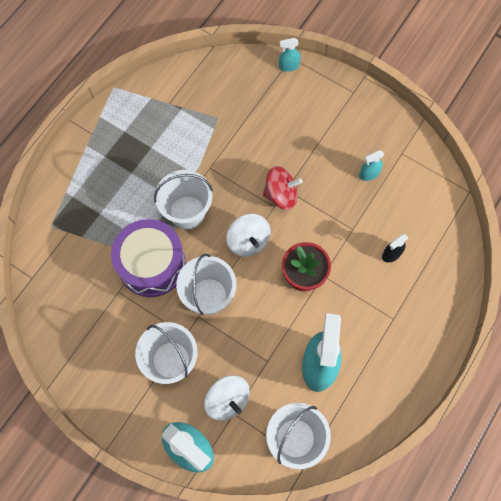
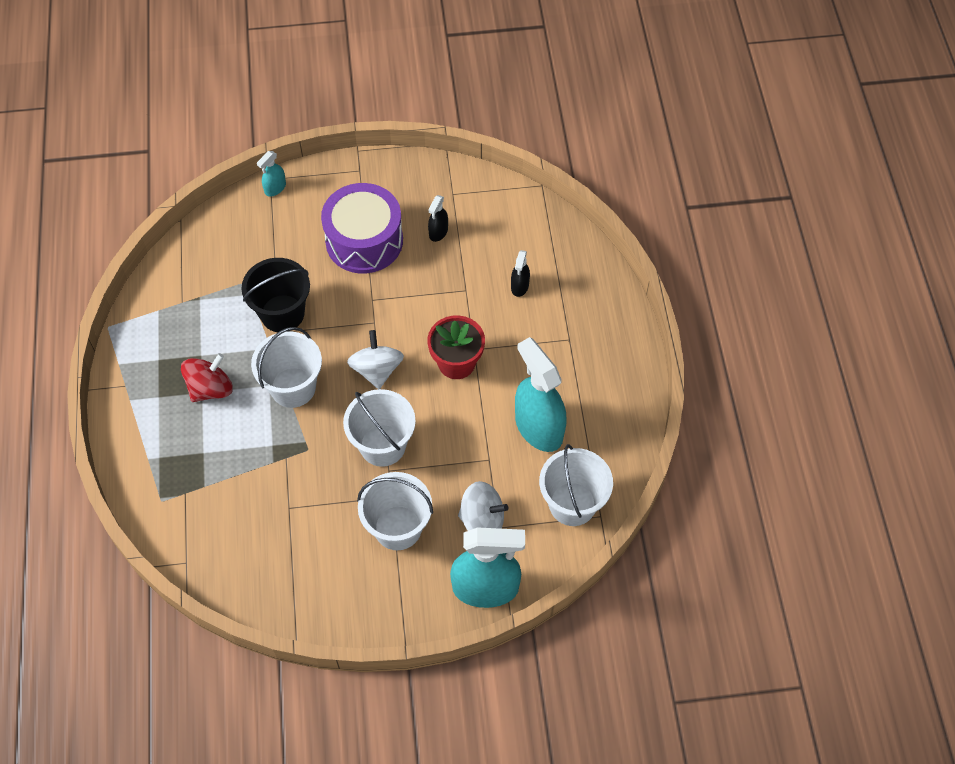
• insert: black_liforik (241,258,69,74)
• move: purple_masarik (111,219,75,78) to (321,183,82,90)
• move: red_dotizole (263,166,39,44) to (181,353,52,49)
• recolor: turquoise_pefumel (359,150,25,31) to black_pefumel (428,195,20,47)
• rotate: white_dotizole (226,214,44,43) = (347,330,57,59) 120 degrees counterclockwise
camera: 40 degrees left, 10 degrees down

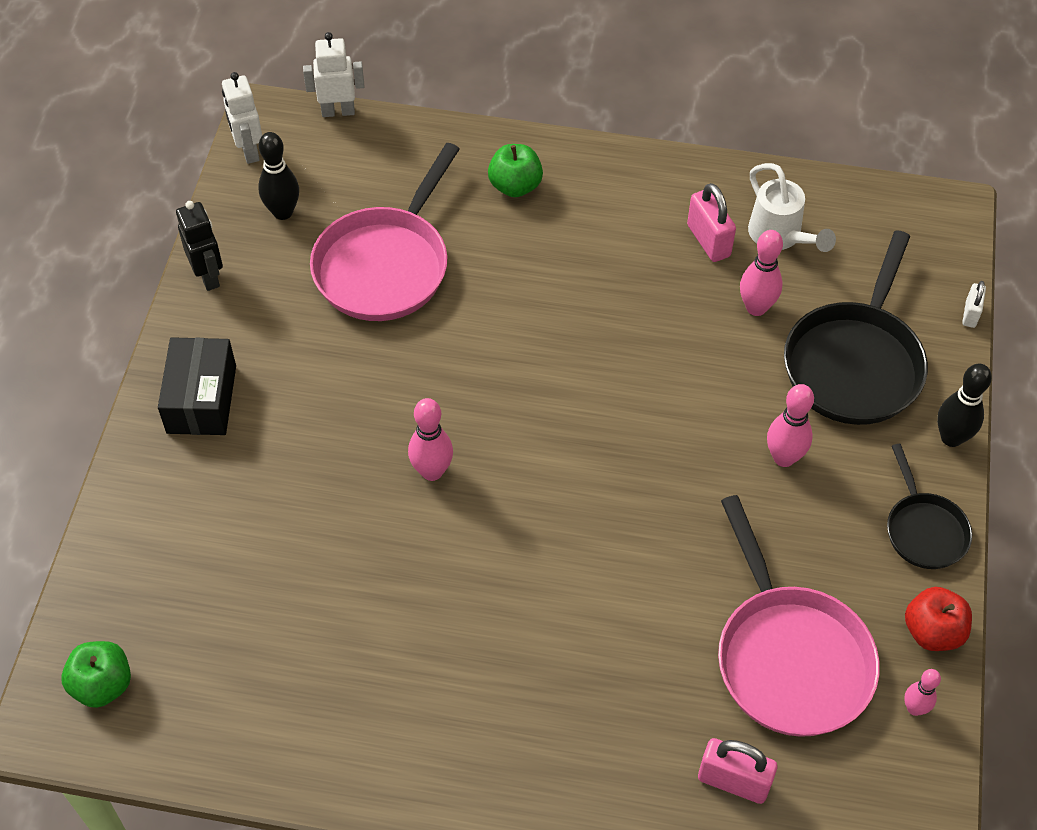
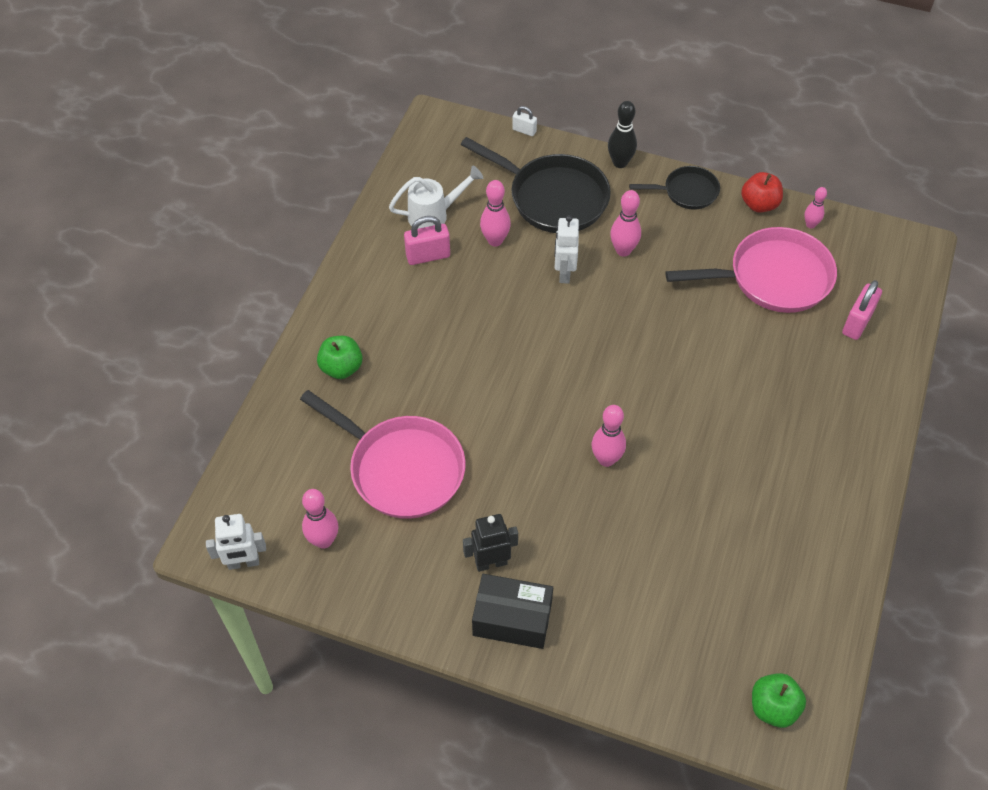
• move: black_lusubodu (176,201,47,90) to (463,514,55,58)
• move: white_lusubodu (303,32,62,85) to (554,215,25,69)
• recolor: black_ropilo (258,132,41,88) to pink_ropilo (302,489,36,60)
camera: 80 degrees left, 0 degrees up

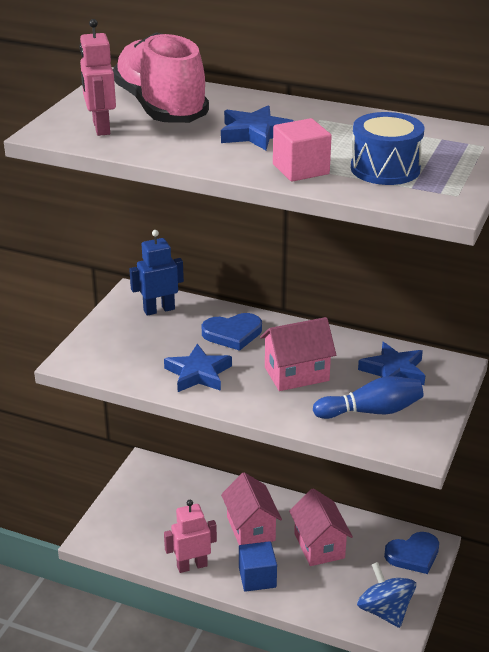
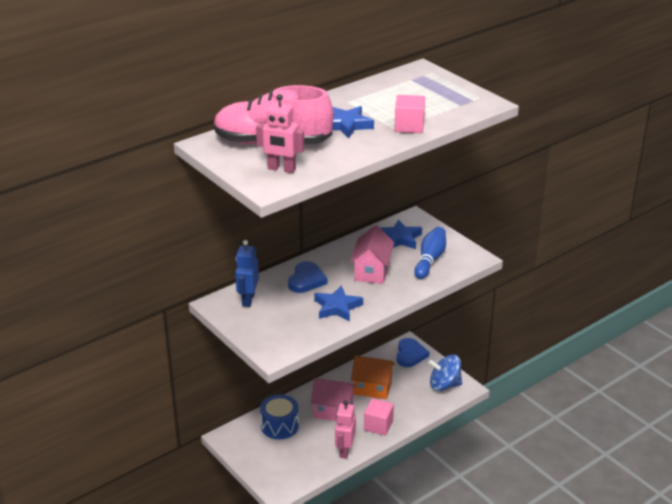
• move: blue_masarik (351,112,74,73) to (260,394,39,45)
• recolor: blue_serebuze (239,541,38,51) to pink_serebuze (364,398,30,38)
• recolor: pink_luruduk (289,488,64,78) to orange_luruduk (351,355,44,44)
camera: 60 degrees left, 0 degrees up

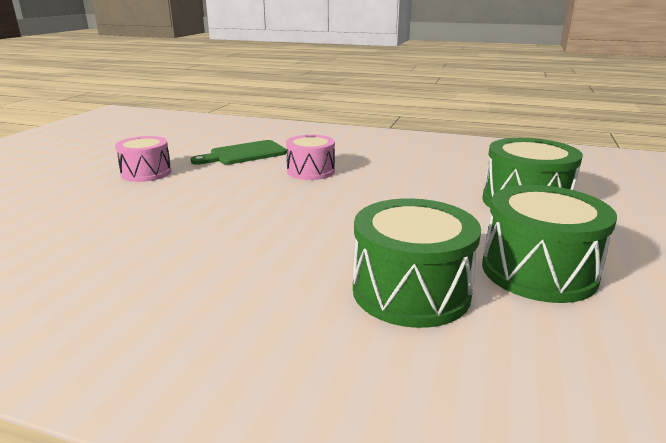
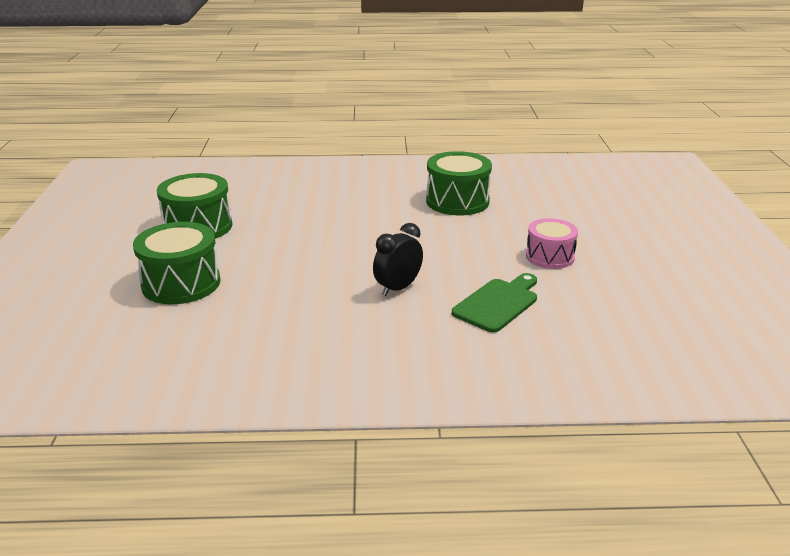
• move: green_masarik (353,198,128,130) to (426,151,66,64)
• replace: pink_masarik (286,135,49,45) to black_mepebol (373,223,50,73)
camera: 160 degrees right, 5 degrees up

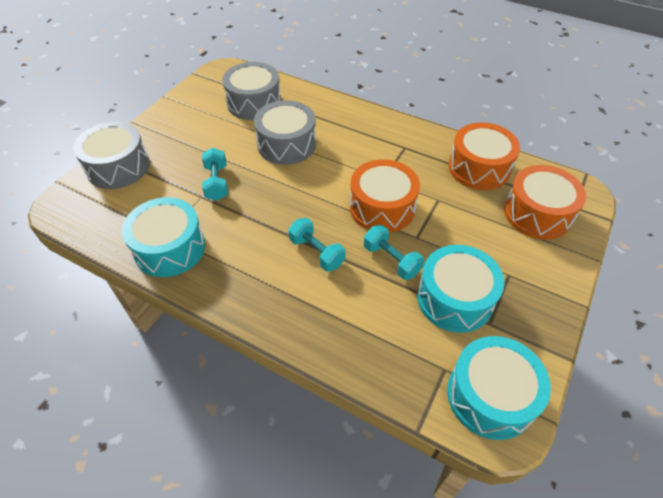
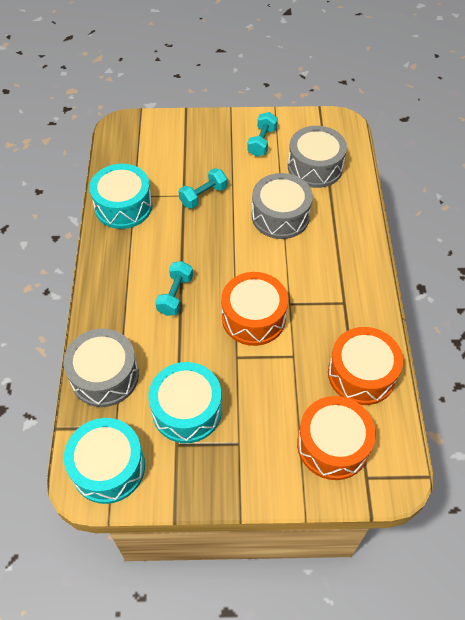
• move: grey_masarik (73,122,77,67) to (64,328,75,79)
• move: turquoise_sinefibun (364,225,60,55) to (247,112,31,45)
camera: 60 degrees right, 5 degrees up

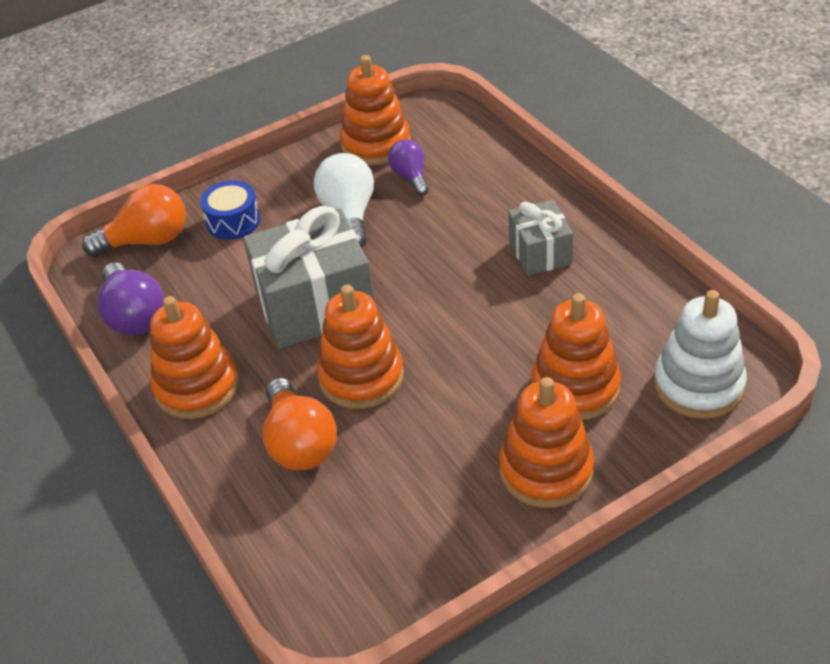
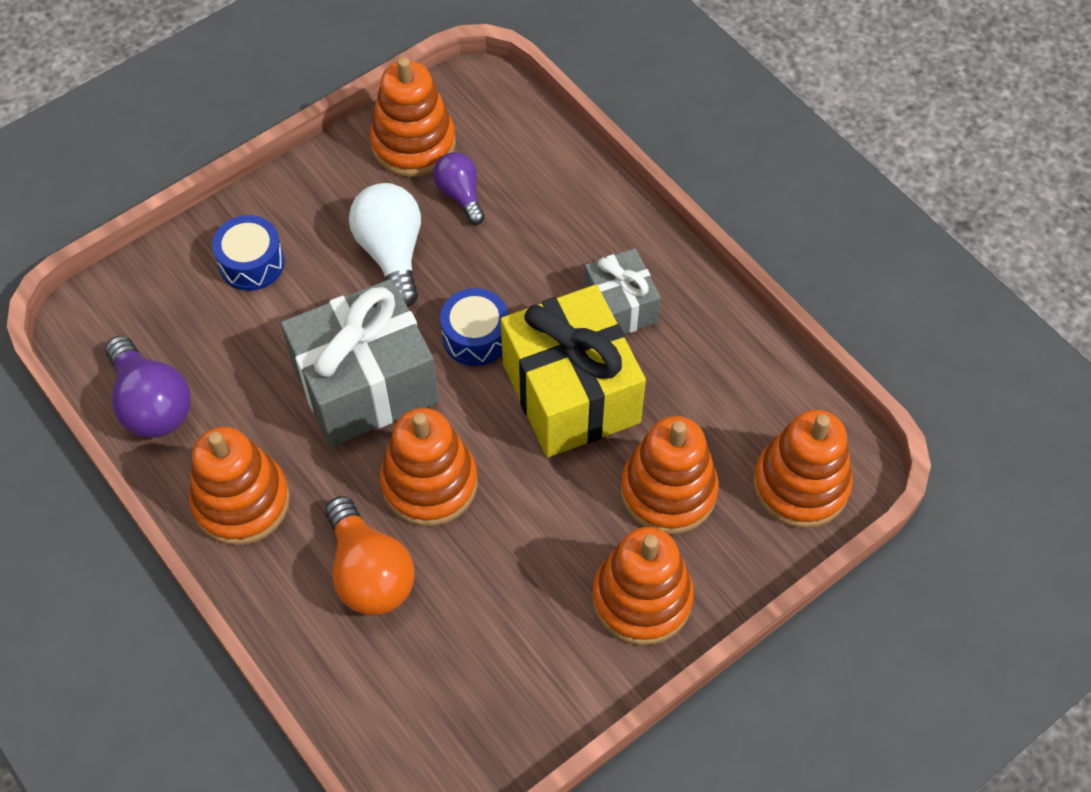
• delete: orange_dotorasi (82,184,104,73)
• insert: blue_masarik (440,288,68,78)
• insert: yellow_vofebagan (501,285,145,172)
• recolor: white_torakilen (654,290,93,129) to orange_torakilen (753,410,100,118)
camera: 10 degrees left, 15 degrees up

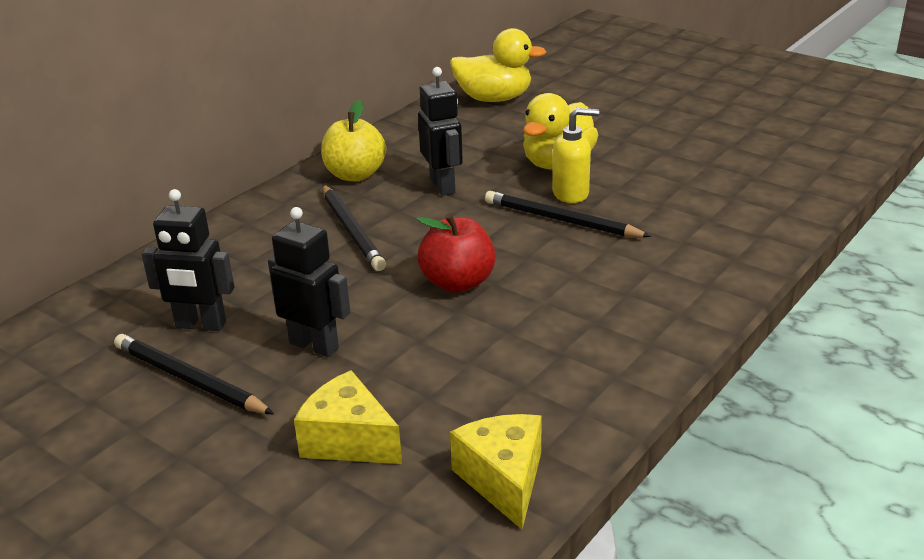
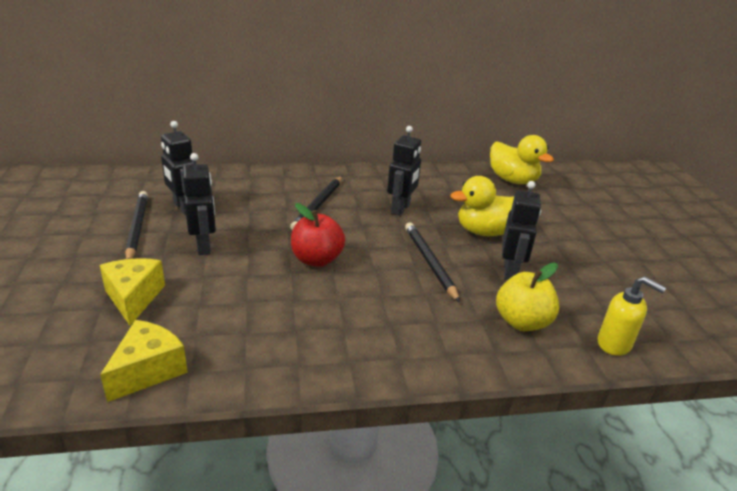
• insert: black_lusubodu (502,181,39,99)
• move: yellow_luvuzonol (321,100,65,81) to (496,263,63,68)
• move: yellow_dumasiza (552,108,47,95) to (598,276,68,80)
camera: 40 degrees right, 0 degrees up

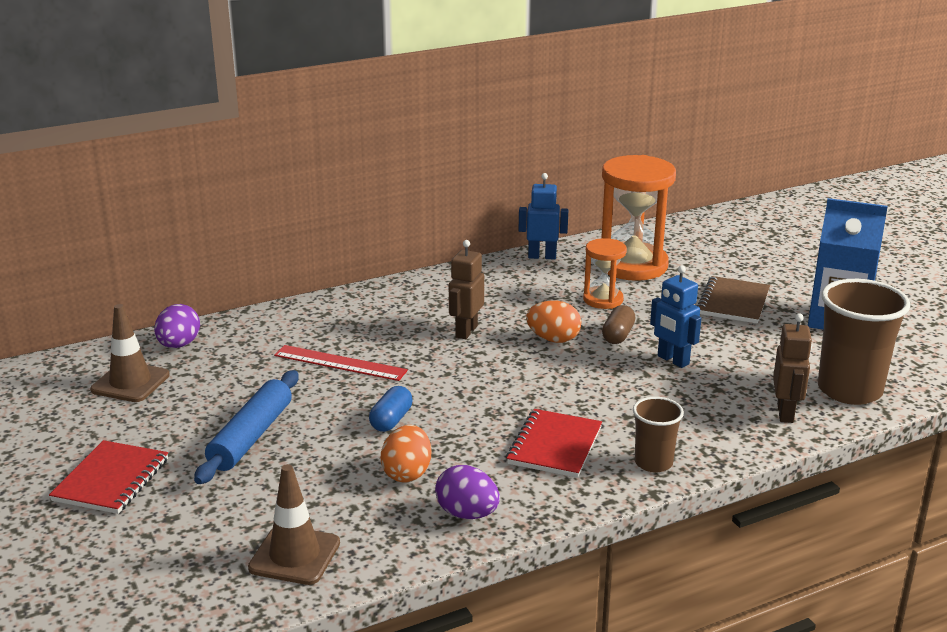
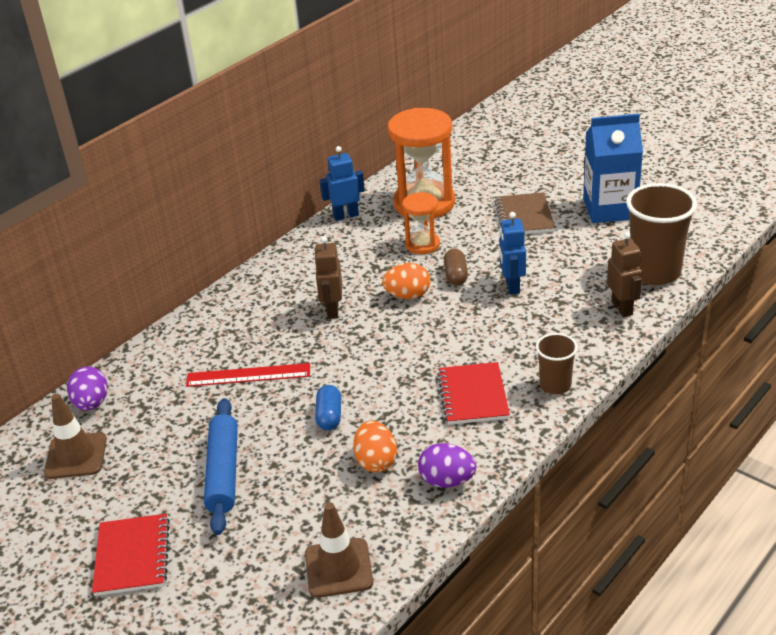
• rotate: blue_lusubodu (650,266,51,102) = (499,212,27,83) 60 degrees clockwise
camera: 20 degrees left, 10 degrees up

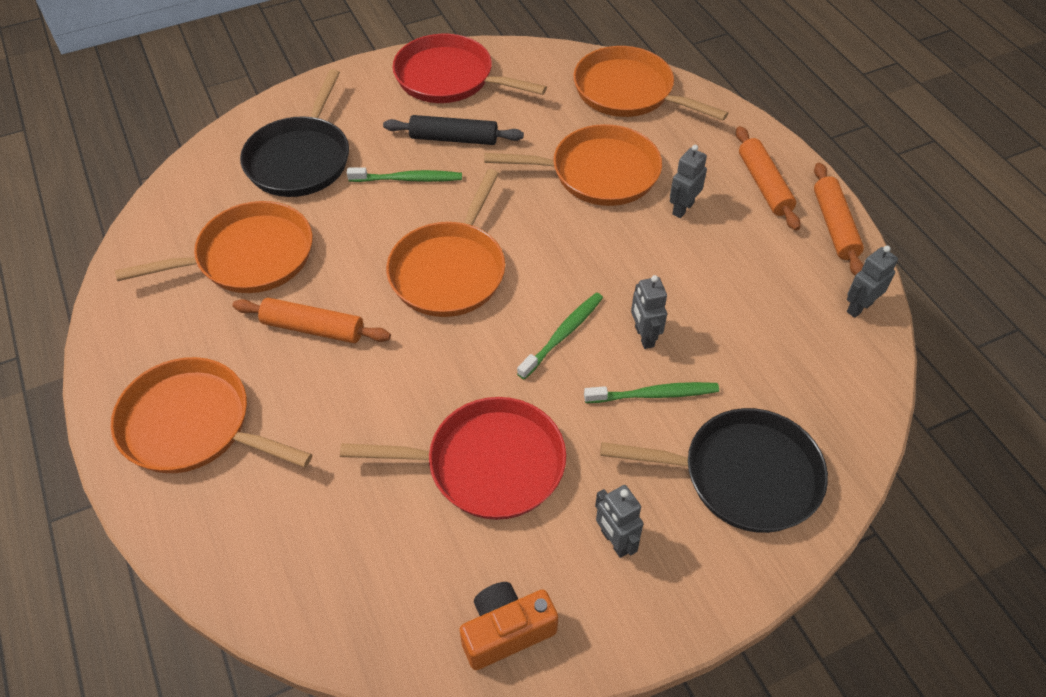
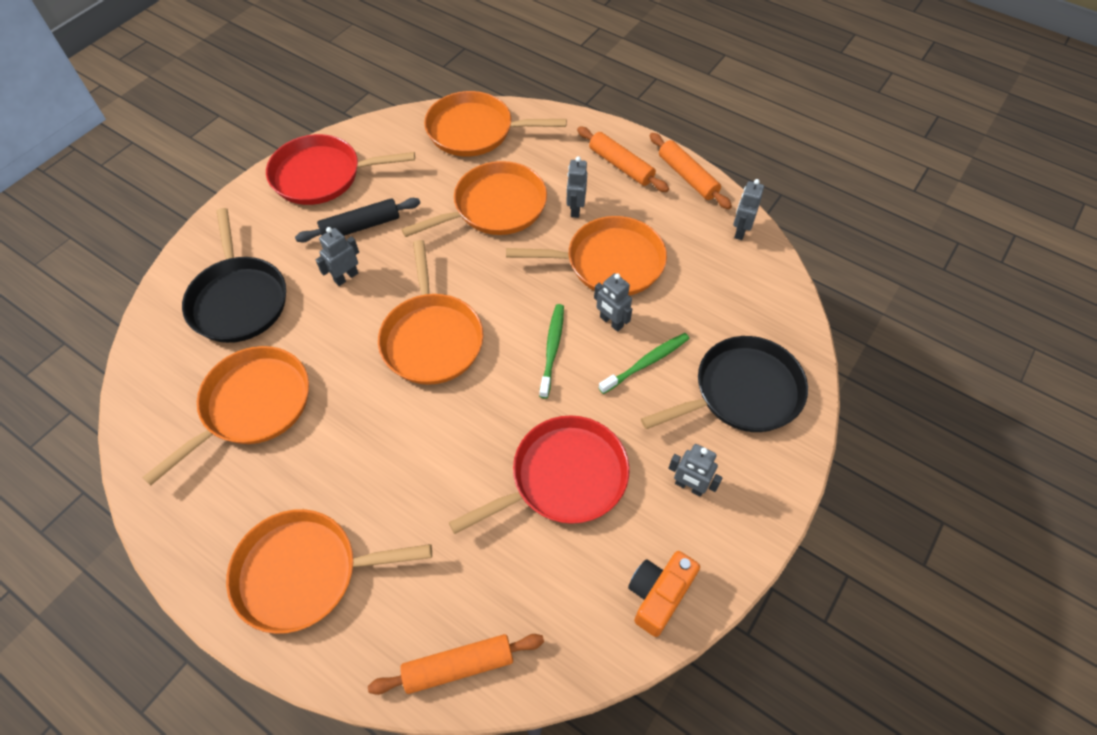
• insert: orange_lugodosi (506,216,161,80)
• move: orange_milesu (233,298,158,45) to (368,634,176,61)
• replace: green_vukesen (347,167,115,15) to grey_lusubodu (316,227,43,59)
camera: 30 degrees left, 5 degrees up

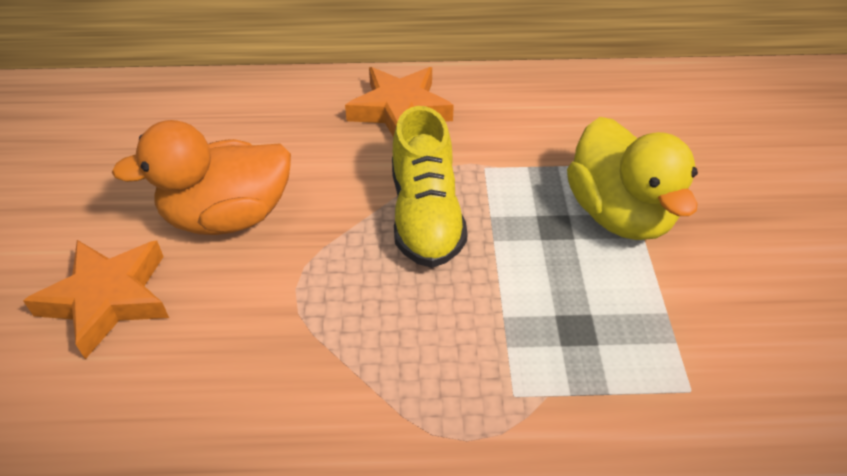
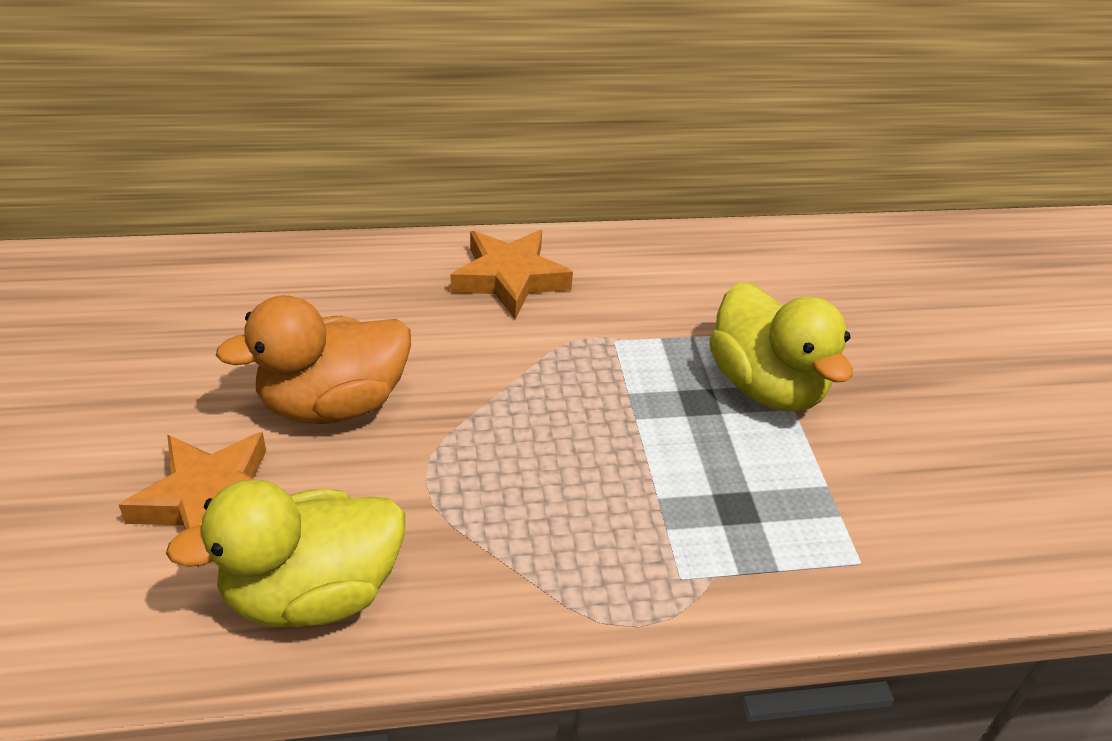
• delete: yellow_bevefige (392,106,76,162)
• insert: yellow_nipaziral (166,479,239,148)
camera: 10 degrees left, 5 degrees down

